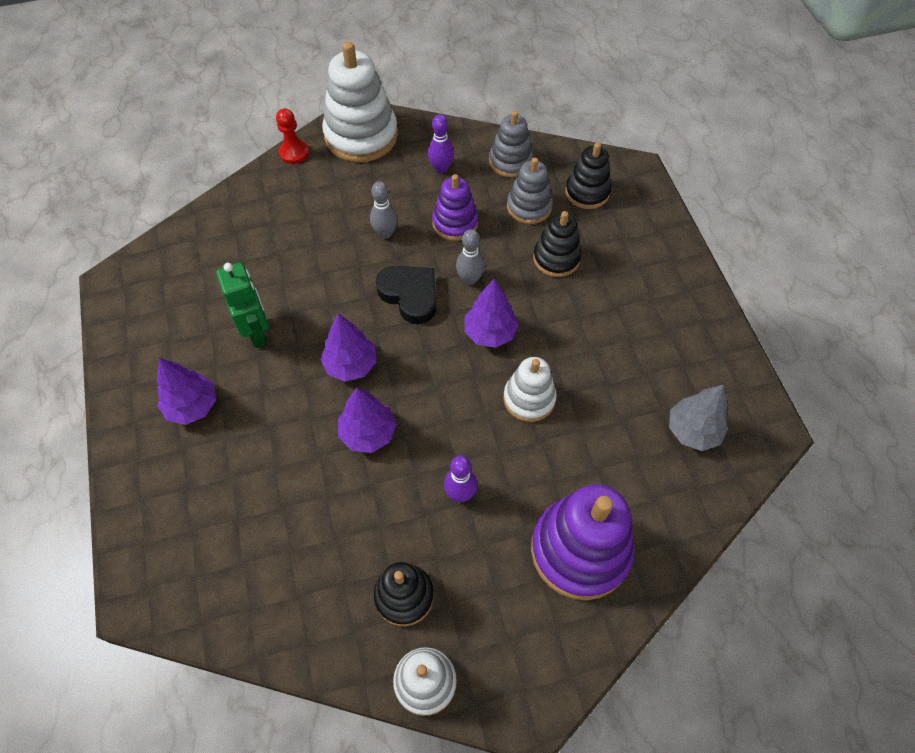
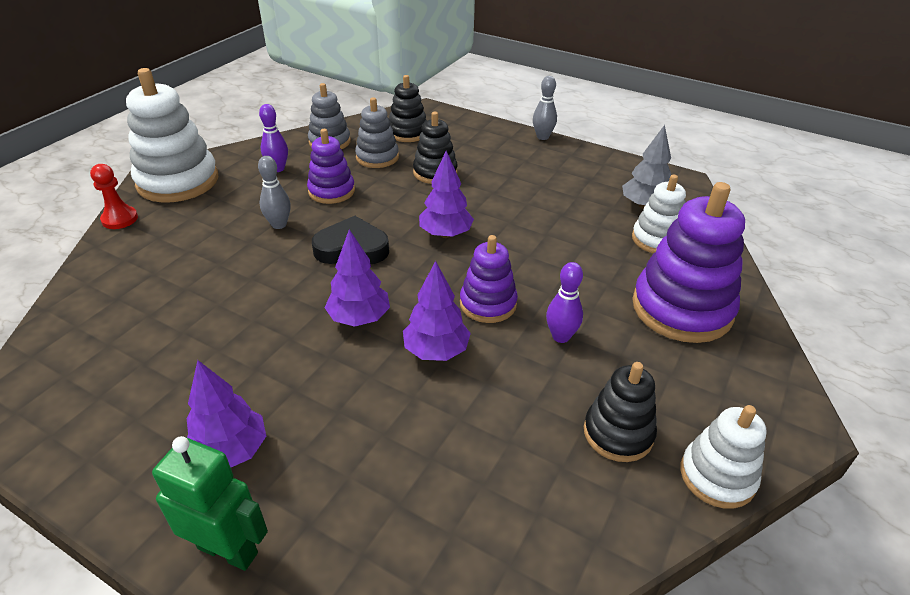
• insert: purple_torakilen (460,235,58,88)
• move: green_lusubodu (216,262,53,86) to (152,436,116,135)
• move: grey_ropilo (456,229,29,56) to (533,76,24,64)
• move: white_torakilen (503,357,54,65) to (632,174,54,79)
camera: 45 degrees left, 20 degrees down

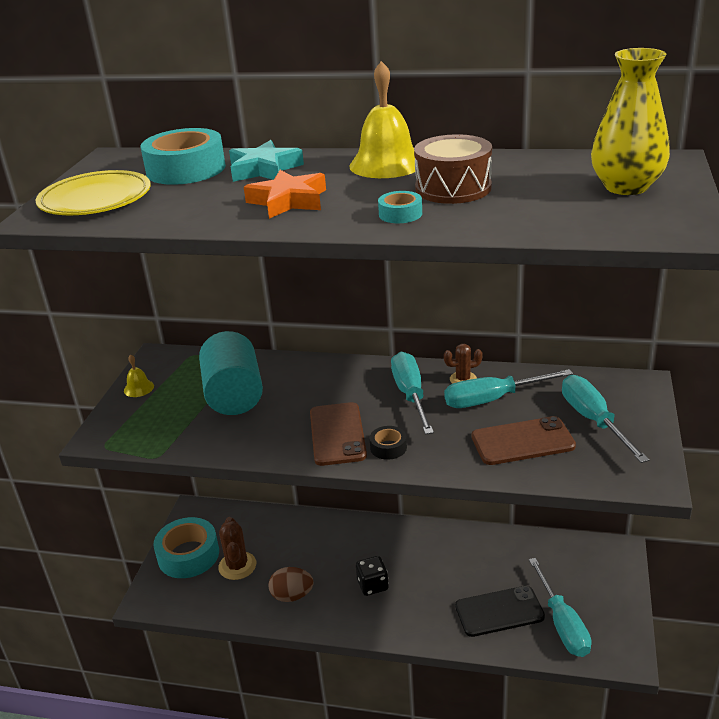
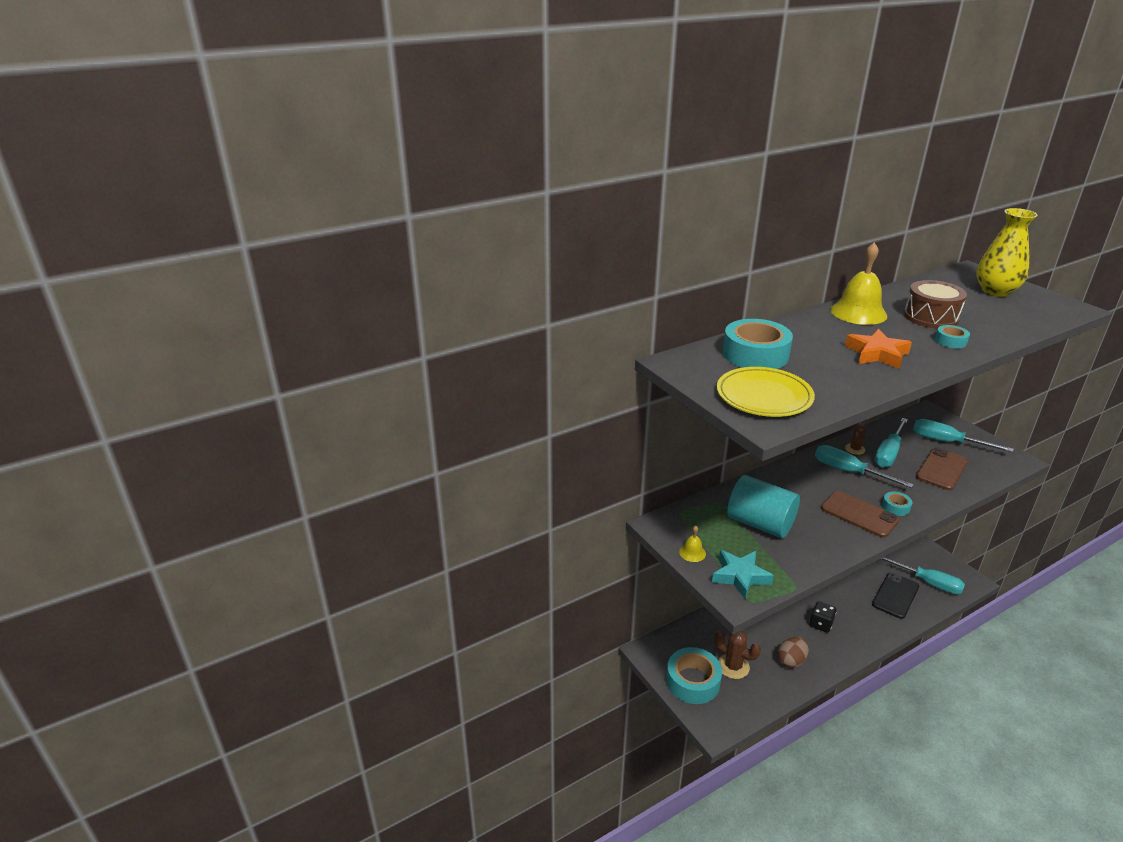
• move: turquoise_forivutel (229,140,75,42) to (712,550,62,49)
• recolor: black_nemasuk (369,426,38,34) to turquoise_nemasuk (882,492,30,24)
camera: 45 degrees left, 0 degrees up

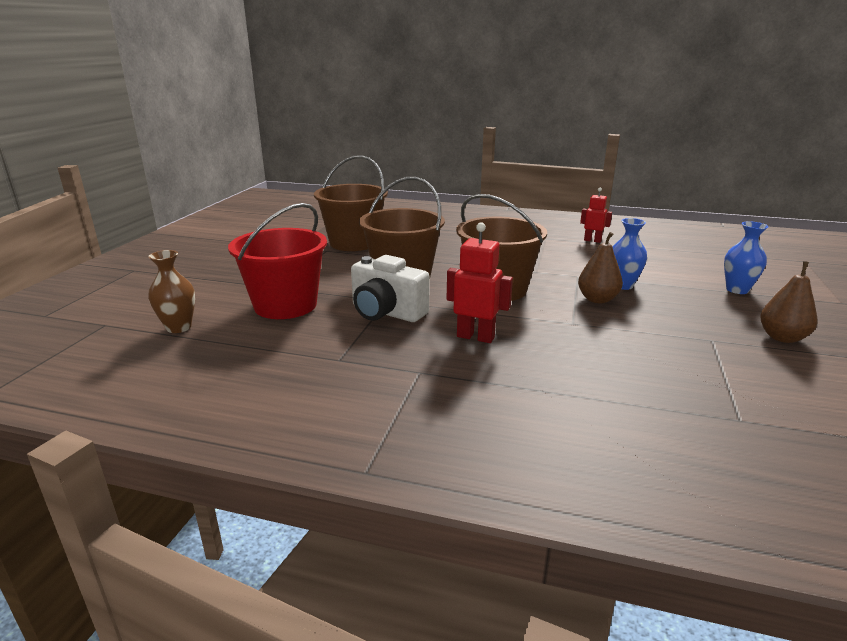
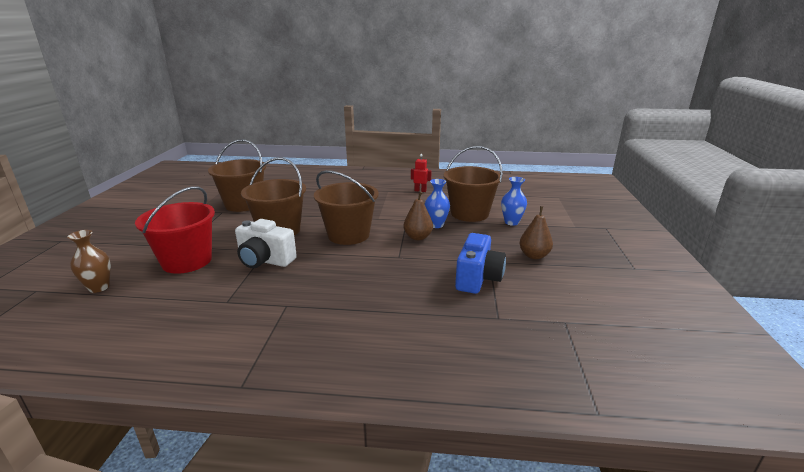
• delete: red_lusubodu (447,222,66,121)
• insert: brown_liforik (444,146,59,76)
• insert: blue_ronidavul (455,233,51,61)
camera: 10 degrees left, 0 degrees up

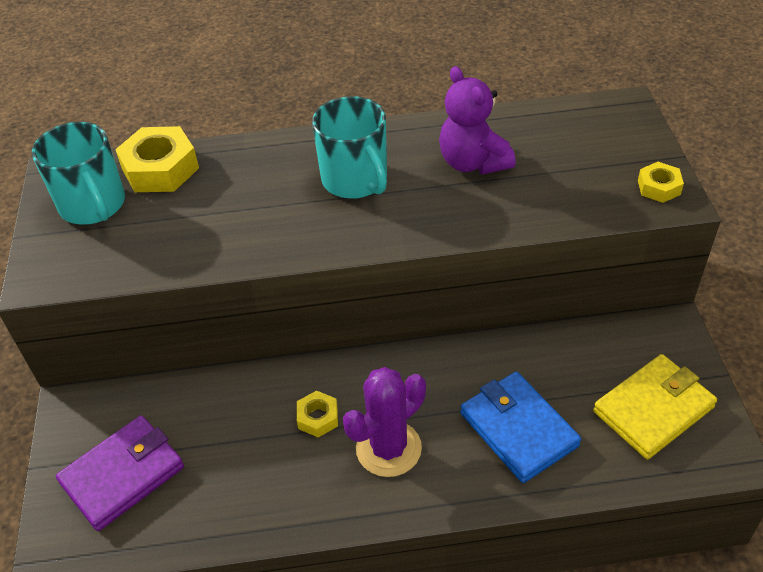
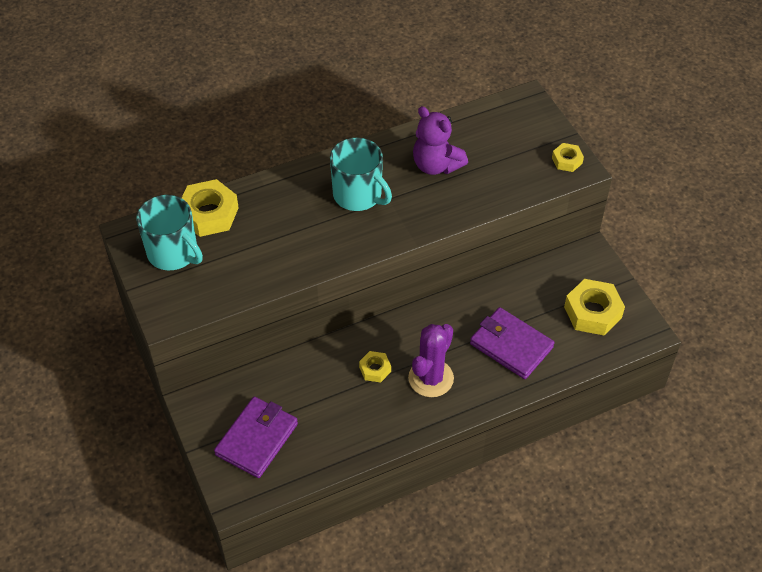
• replace: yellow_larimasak (593,354,124,105) to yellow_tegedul (564,279,61,56)
• recolor: blue_larimasak (460,372,121,111) to purple_larimasak (470,307,84,72)
camera: 20 degrees left, 5 degrees up

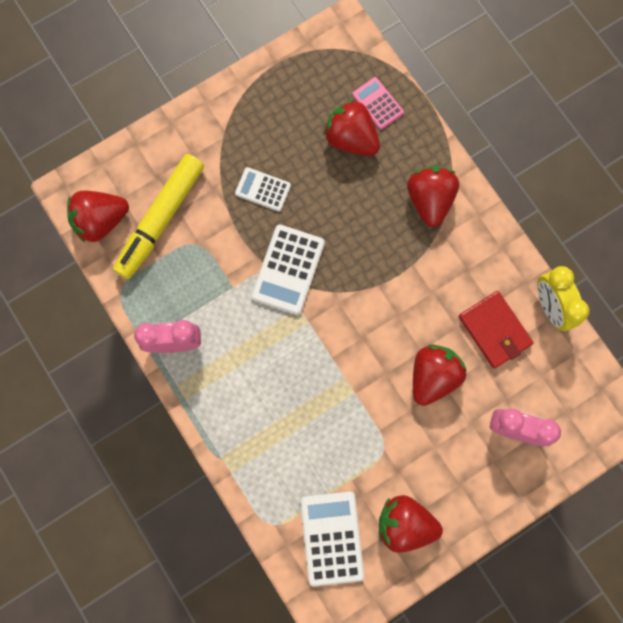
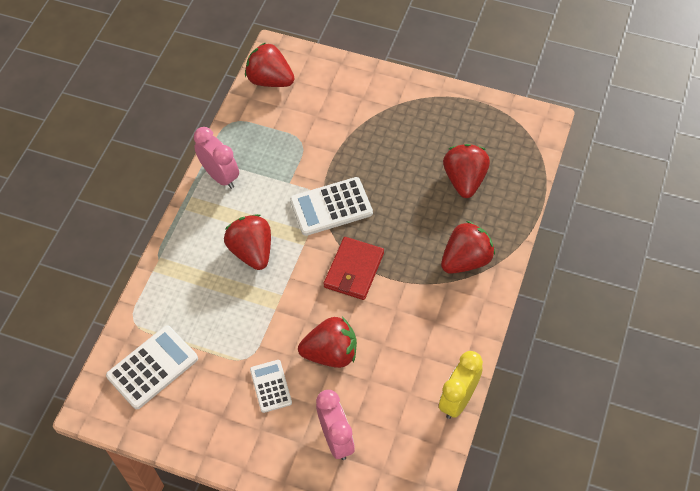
• delete: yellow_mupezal (113,154,91,125)
• delete: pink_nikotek (352,77,52,53)
• move: white_nikotek (235,167,56,45) to (250,360,42,53)
• move: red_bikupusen (379,495,64,58) to (224,214,47,56)
• move: red_larimasak (459,291,75,77) to (324,237,60,63)
camera: 55 degrees right, 20 degrees down

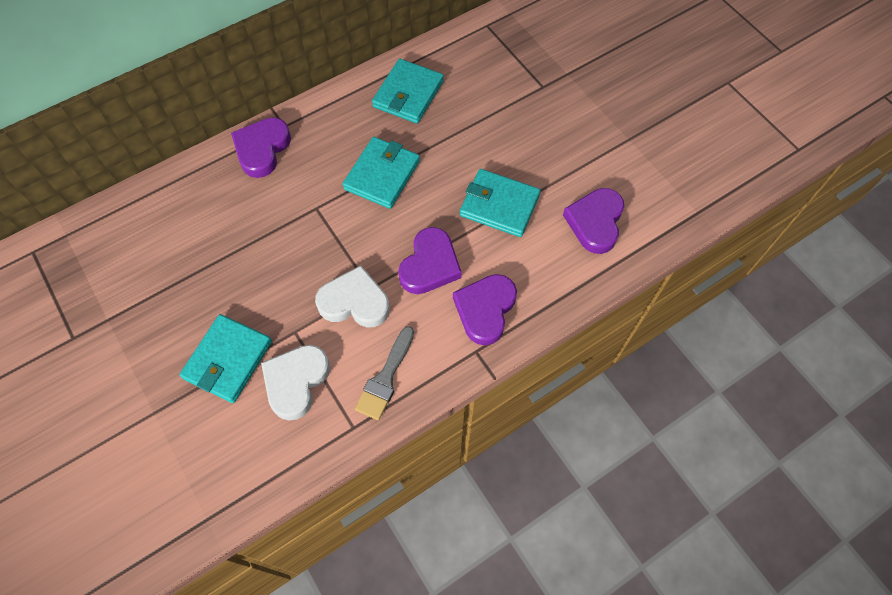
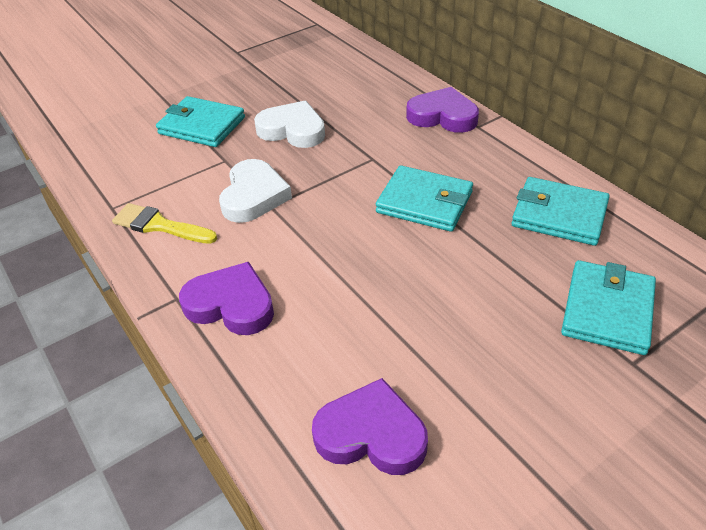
• delete: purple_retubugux (398,227,64,67)
• move: white_retubugux (261,345,69,76) to (254,101,71,47)
• move: turquoise_larimasak (460,169,81,68) to (561,260,95,95)
• recolor: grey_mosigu (355,326,59,94) to yellow_mosigu (112,203,105,41)
camera: 90 degrees right, 20 degrees down

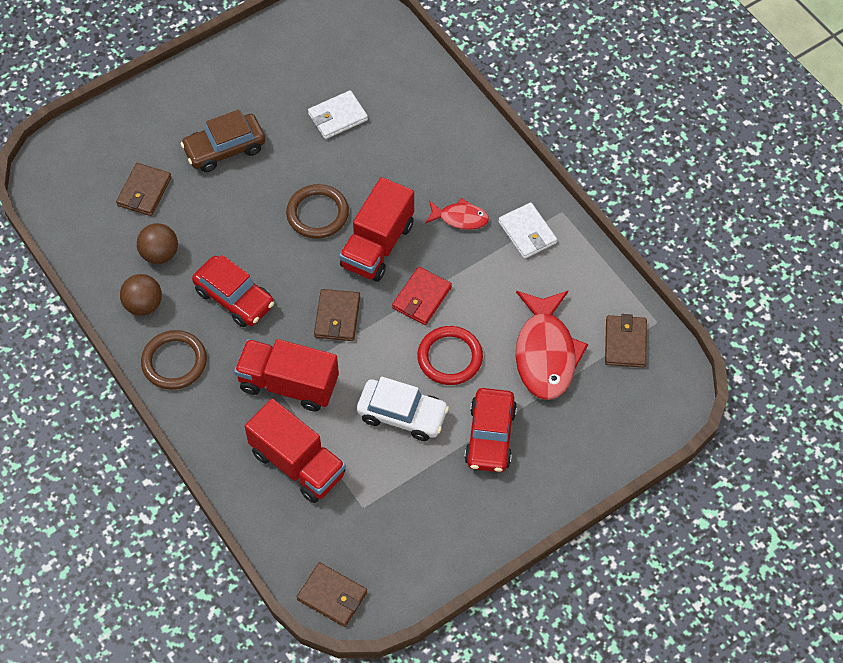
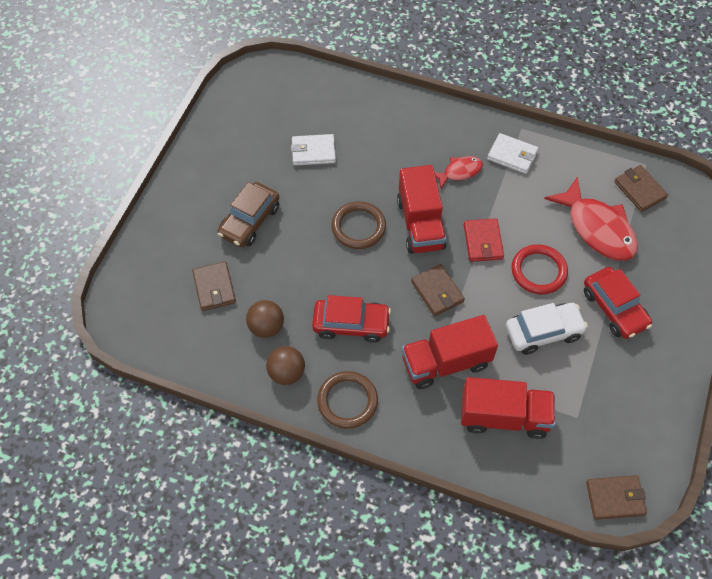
• rotate: white_larimasak (308,90,60,49) = (291,134,45,32) 60 degrees clockwise
camera: 35 degrees left, 0 degrees up

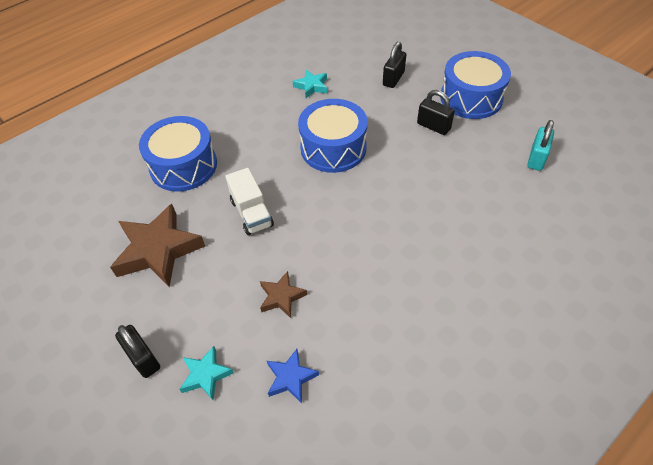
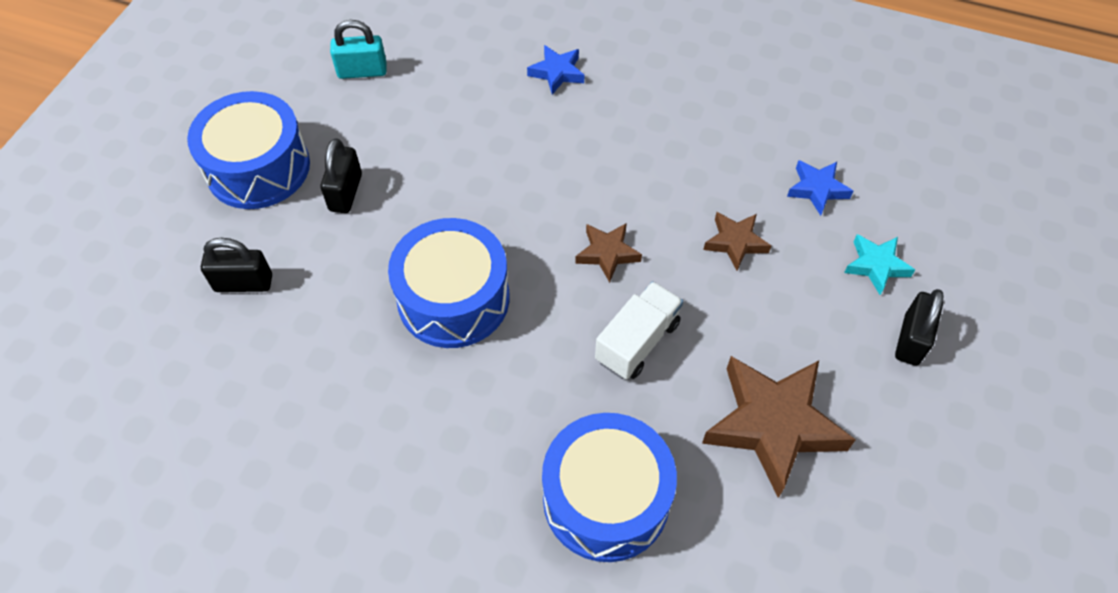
• delete: turquoise_forivutel (293,70,34,28)
• insert: blue_forivutel (527,45,57,50)
• insert: brown_forivutel (575,223,67,60)
camera: 120 degrees left, 5 degrees up

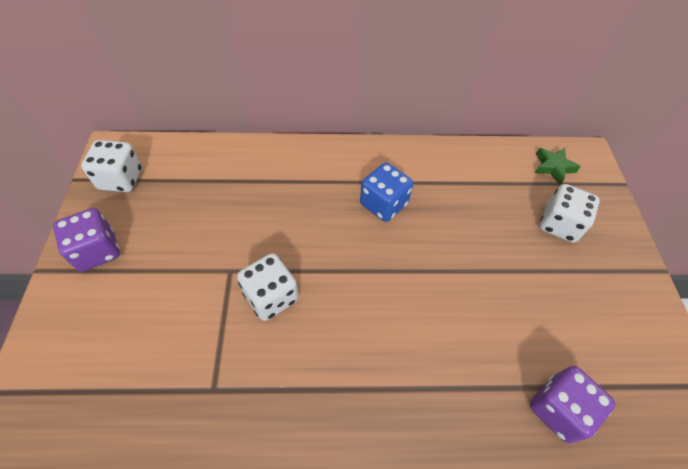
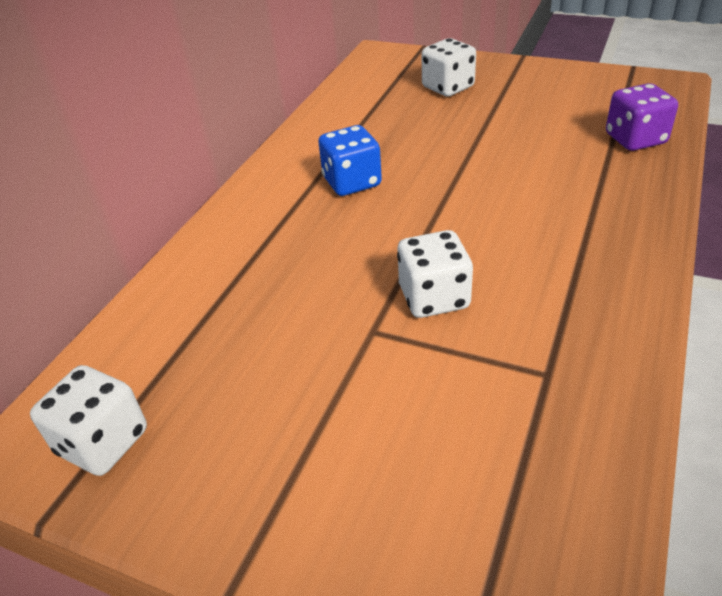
• delete: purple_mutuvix (53,208,67,64)
• delete: green_forivutel (535,148,46,37)
camera: 60 degrees left, 15 degrees down

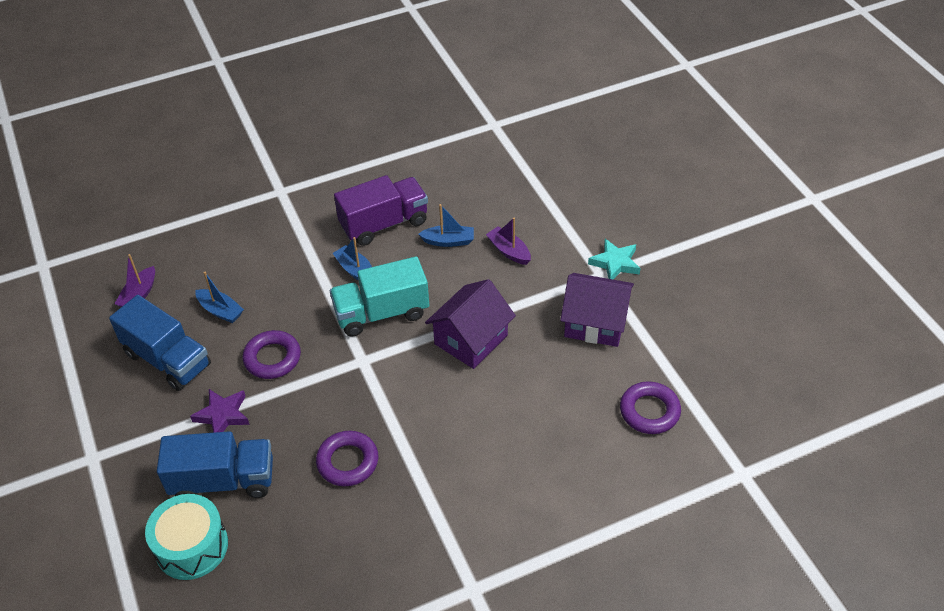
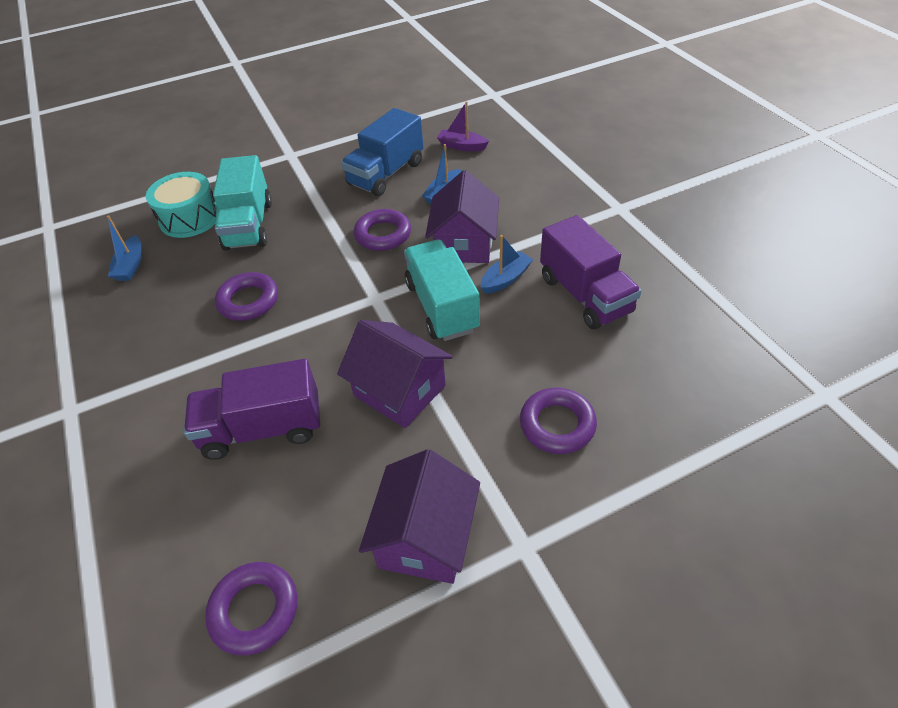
• delete: purple_forivutel (190,389,60,44)
• delete: turquoise_forivutel (588,239,53,40)
• insert: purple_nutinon (184,359,136,101)
• insert: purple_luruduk (425,170,74,93)
• move: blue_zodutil (418,204,56,43) to (107,215,34,66)
• replace: purple_zodutil (486,218,45,47) to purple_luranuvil (520,388,77,66)
• recolor: blue_nutinon (157,431,116,67) to turquoise_nutinon (213,155,59,96)
camera: 90 degrees right, 0 degrees up

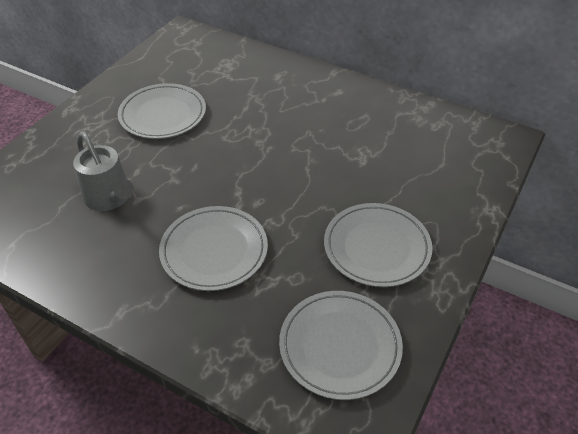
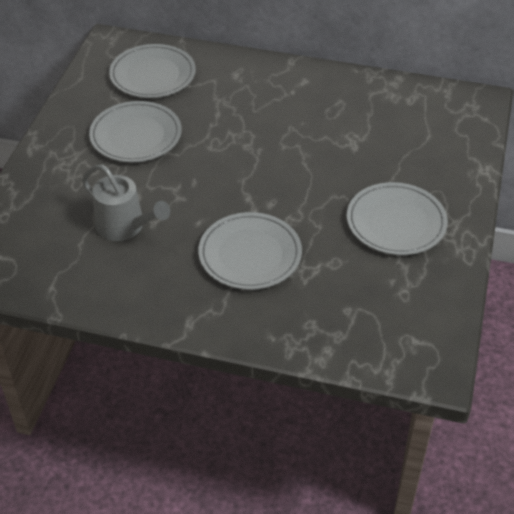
• move: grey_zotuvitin (279,291,124,109) to (109,44,87,54)
camera: 15 degrees left, 0 degrees up

